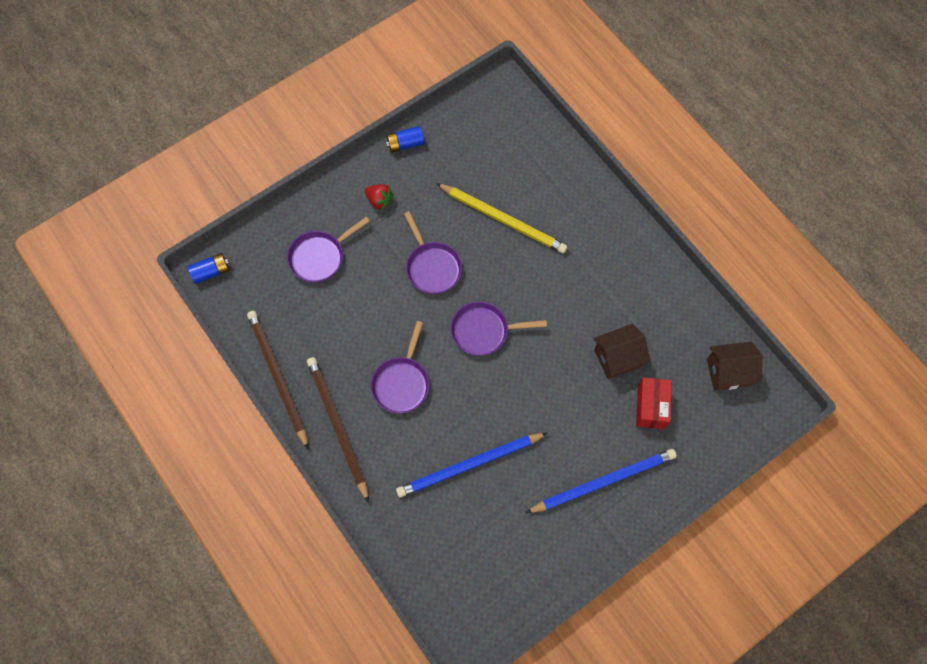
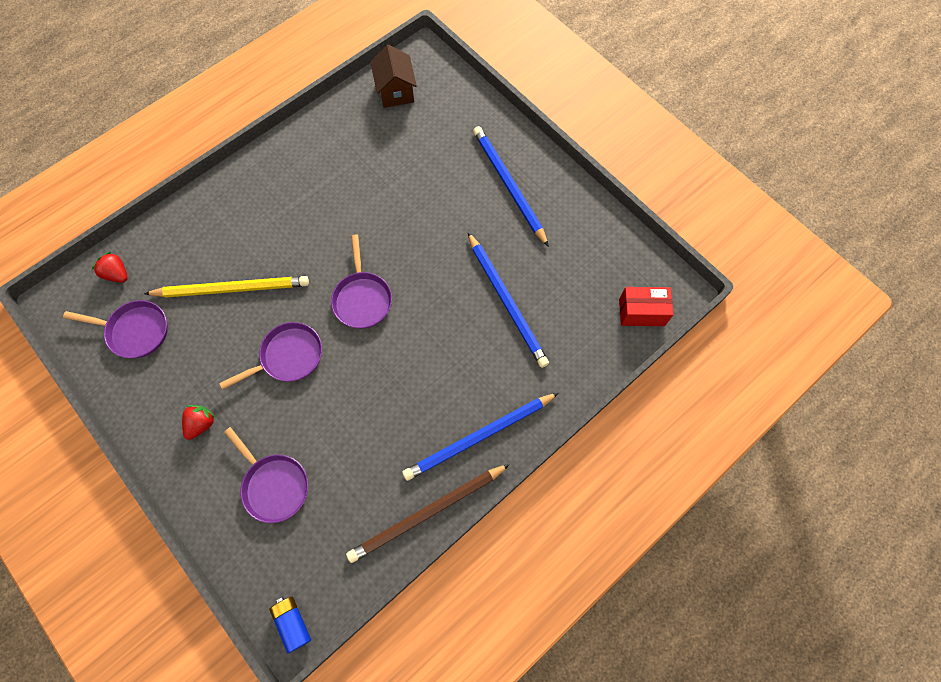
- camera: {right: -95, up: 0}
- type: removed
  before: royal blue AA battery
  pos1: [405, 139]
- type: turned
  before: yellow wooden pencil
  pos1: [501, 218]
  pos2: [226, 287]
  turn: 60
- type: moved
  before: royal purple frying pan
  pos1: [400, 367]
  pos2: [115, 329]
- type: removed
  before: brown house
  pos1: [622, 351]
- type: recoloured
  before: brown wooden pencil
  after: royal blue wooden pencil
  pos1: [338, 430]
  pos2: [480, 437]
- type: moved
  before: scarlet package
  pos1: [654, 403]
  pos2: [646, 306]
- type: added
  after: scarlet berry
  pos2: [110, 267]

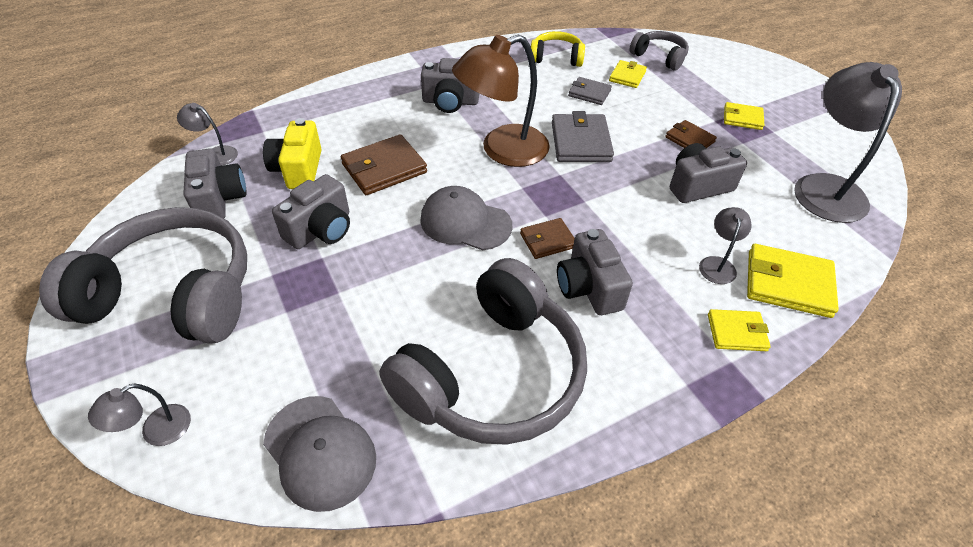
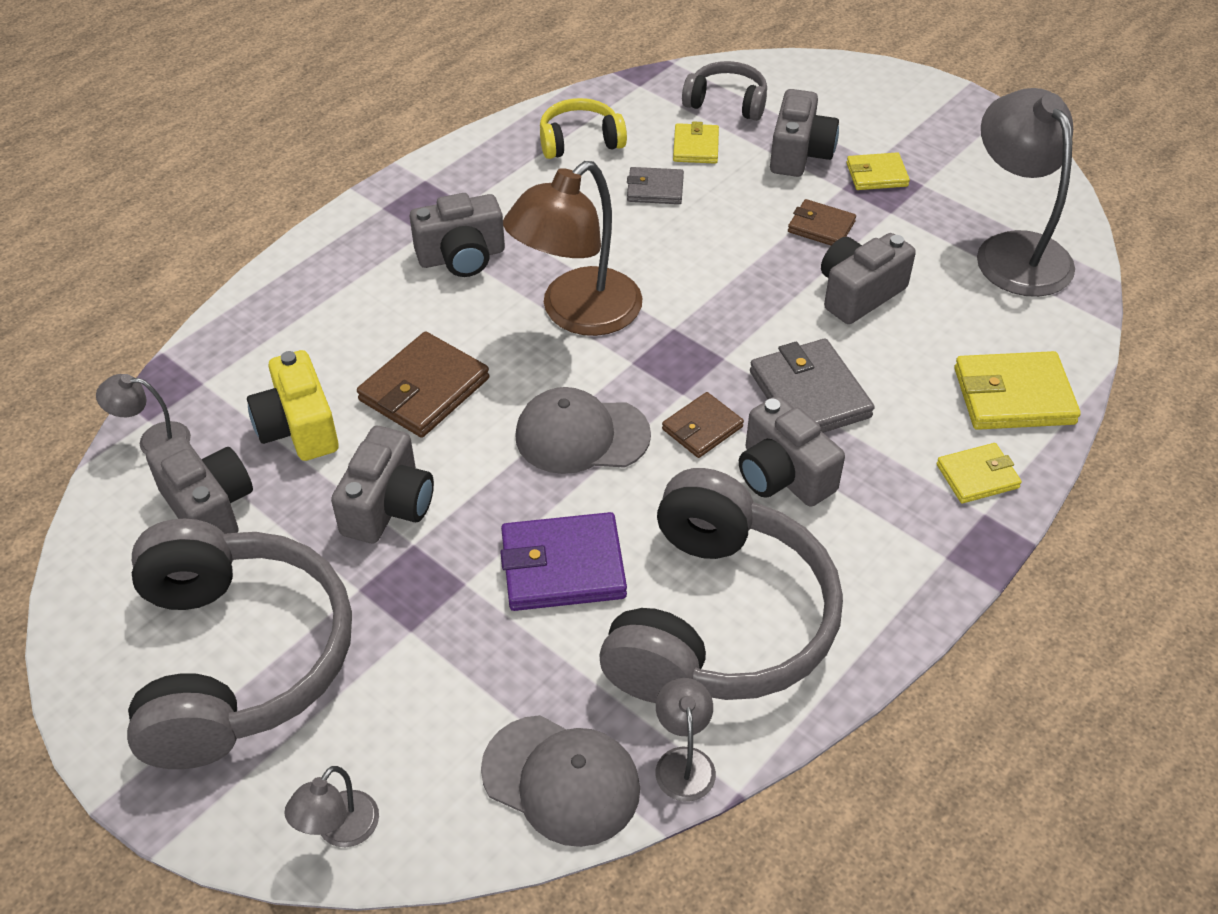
- camera: {right: -20, up: 0}
- type: moved
  before: gray wallet
  pos1: [583, 136]
  pos2: [812, 385]
- type: turned
  before: gray over-ear headphones
  pos1: [143, 275]
  pos2: [239, 644]
  turn: 90
- type: moved
  before: gray lamp
  pos1: [725, 245]
  pos2: [686, 740]
- type: added
  after: gray compact camera
  pos2: [804, 133]
- type: added
  after: royal purple wallet
  pos2: [563, 561]

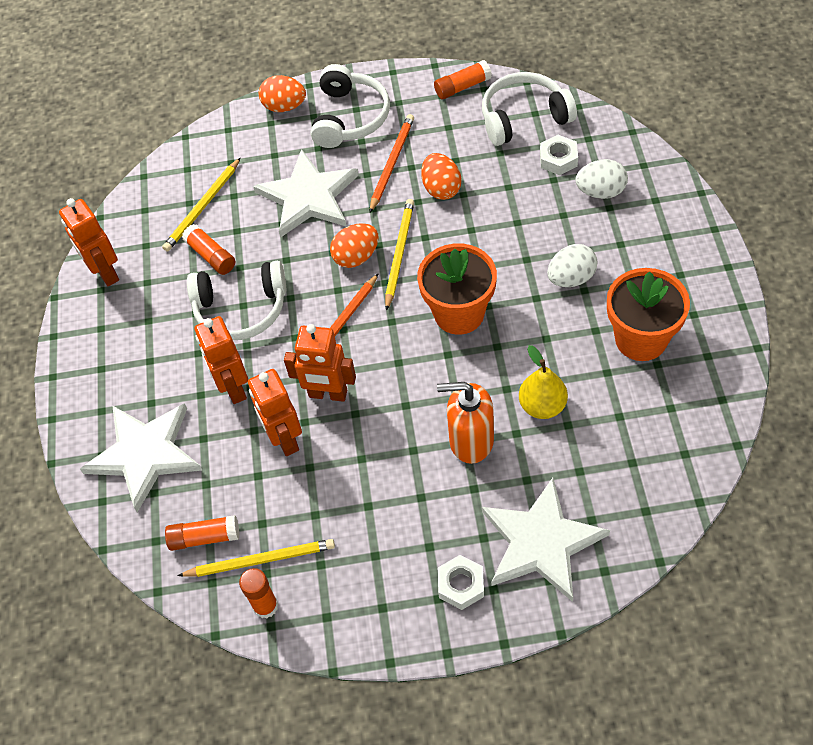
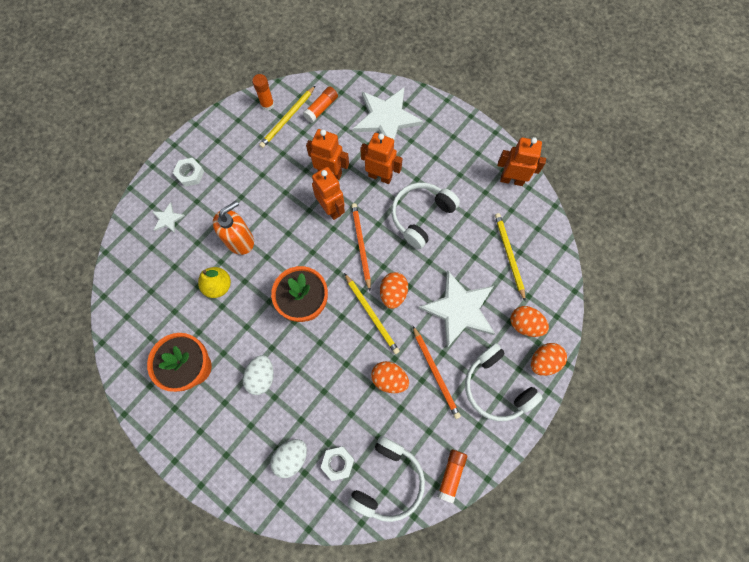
- camera: {right: 130, up: 15}
- type: removed
  before: orange-coloured glue
  pos1: [208, 249]
- type: turned
  before: orange-coloured toy robot
  pos1: [320, 363]
  pos2: [328, 193]
  turn: 90
- type: resized
  before: pure white five-pointed star
  pos1: [546, 540]
  pos2: [168, 217]
  scale: 0.44
- type: added
  after: orange-coloured egg shape
  pos2: [530, 321]

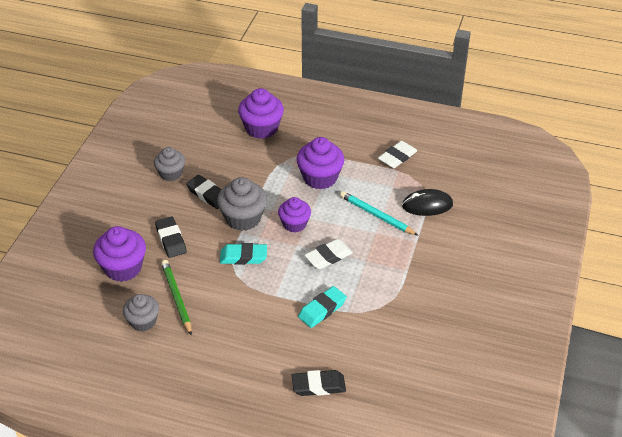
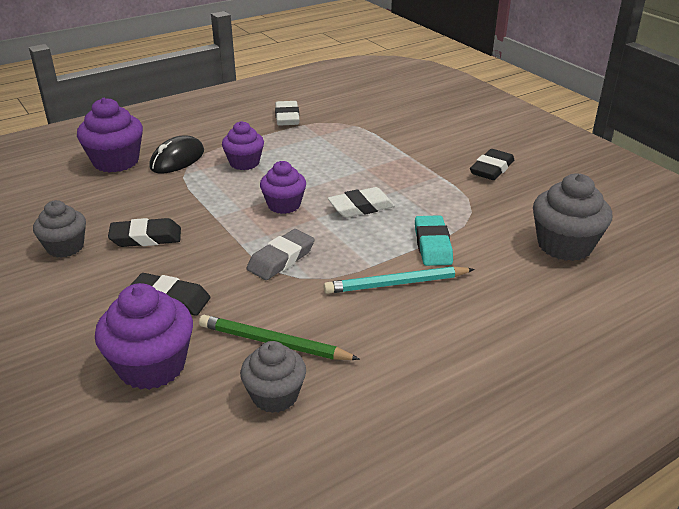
- camera: {right: -50, up: -10}
- type: resized
  before: royal purple cupcake
  pos1: [320, 163]
  pos2: [243, 145]
  scale: 0.66
- type: moved
  before: gray cupcake
  pos1: [242, 204]
  pos2: [572, 217]
- type: moved
  before: black PC mouse
  pos1: [427, 202]
  pos2: [176, 154]
- type: moved
  before: aqua wooden pencil
  pos1: [379, 213]
  pos2: [399, 280]
- type: turned
  before: pure white pencil eraser
  pos1: [328, 254]
  pos2: [361, 202]
  turn: 60
- type: recoloured
  before: aqua pencil eraser
  after: gray pencil eraser
  pos1: [243, 254]
  pos2: [281, 254]
- type: moved
  before: black pencil eraser
  pos1: [319, 383]
  pos2: [492, 164]

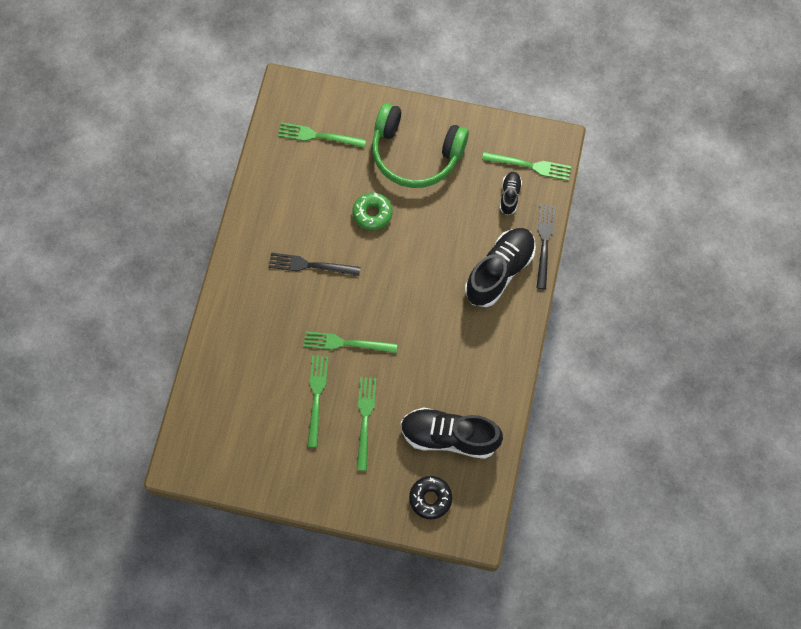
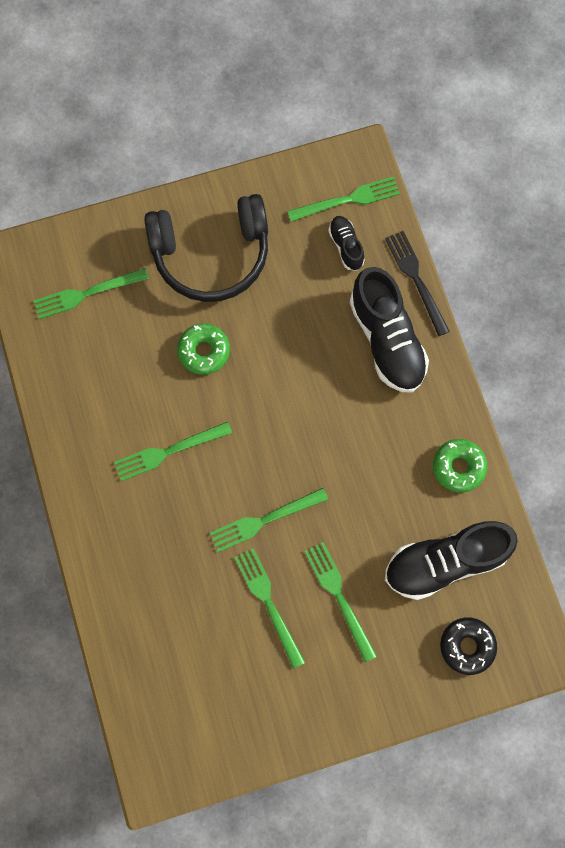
- camera: {right: -30, up: 5}
- type: recoloured
  before: leaf-green over-ear headphones
  after: black over-ear headphones
  pos1: [420, 145]
  pos2: [206, 248]
- type: turned
  before: black shoe
  pos1: [500, 267]
  pos2: [389, 330]
  turn: 150
- type: recoloured
  before: black dinner fork
  after: leaf-green dinner fork
  pos1: [315, 264]
  pos2: [173, 451]
- type: added
  after: leaf-green doughnut
  pos2: [460, 466]

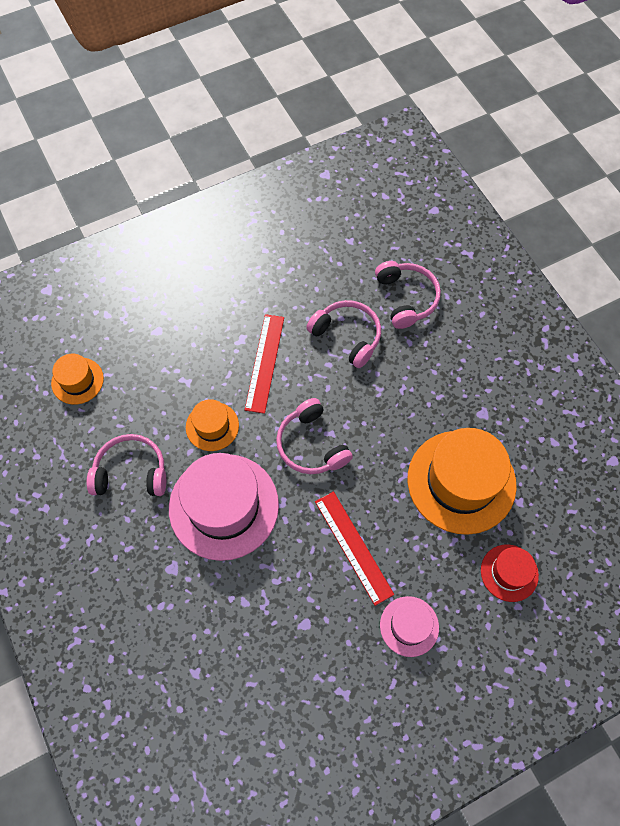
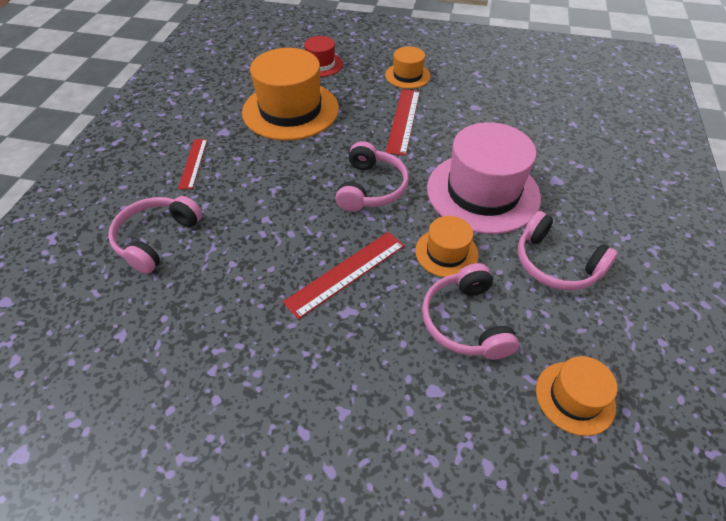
- camera: {right: -140, up: -15}
- type: moved
  before: pink over-ear headphones
  pos1: [343, 334]
  pos2: [470, 311]
- type: recoloured
  before: pink tall hat
  after: orange-coloured tall hat
  pos1: [409, 626]
  pos2: [408, 67]
- type: added
  after: scarlet ruler
  pos2: [192, 164]

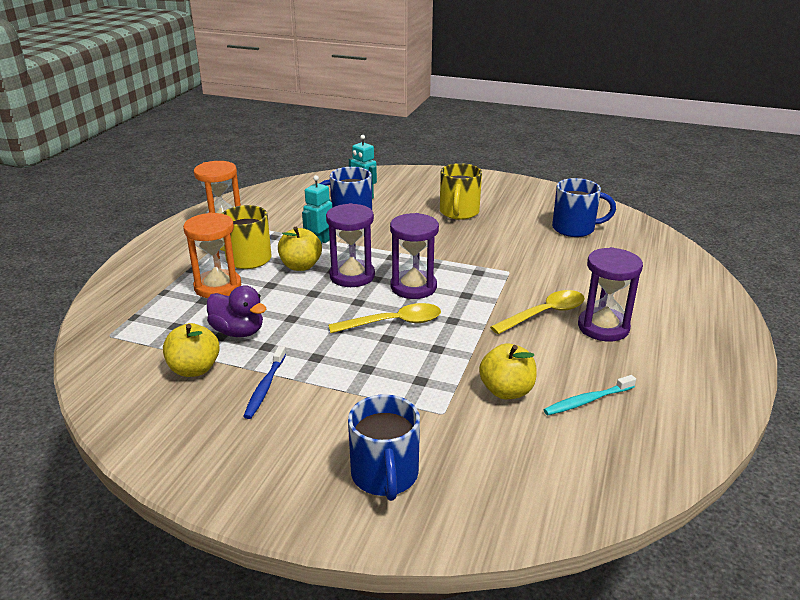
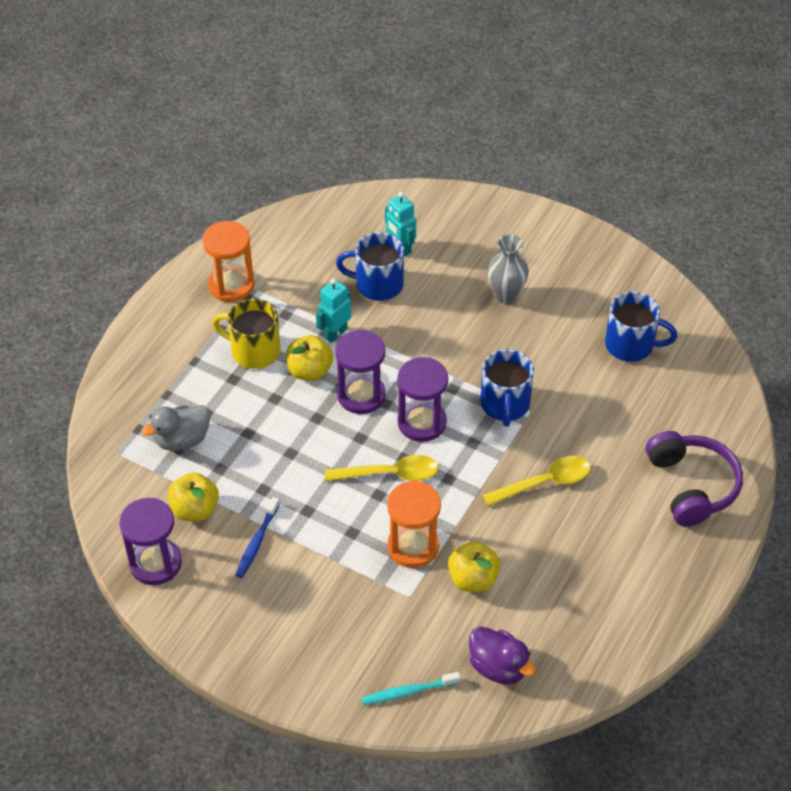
- camera: {right: 10, up: 20}
- type: replaced
  before: yellow mug
  after: gray vase
  pos1: [461, 191]
  pos2: [508, 269]
- type: moved
  before: orange-coloured sandglass
  pos1: [212, 255]
  pos2: [414, 524]
- type: moved
  before: royal purple sandglass
  pos1: [610, 294]
  pos2: [150, 541]
- type: moved
  before: royal purple duck
  pos1: [236, 311]
  pos2: [502, 655]
- type: moved
  before: aqua toothbrush
  pos1: [589, 395]
  pos2: [411, 688]
- type: moved
  before: royal blue mug
  pos1: [384, 447]
  pos2: [507, 388]
- type: added
  after: gray duck
  pos2: [176, 428]
- type: added
  after: royal purple over-ear headphones
  pos2: [694, 479]

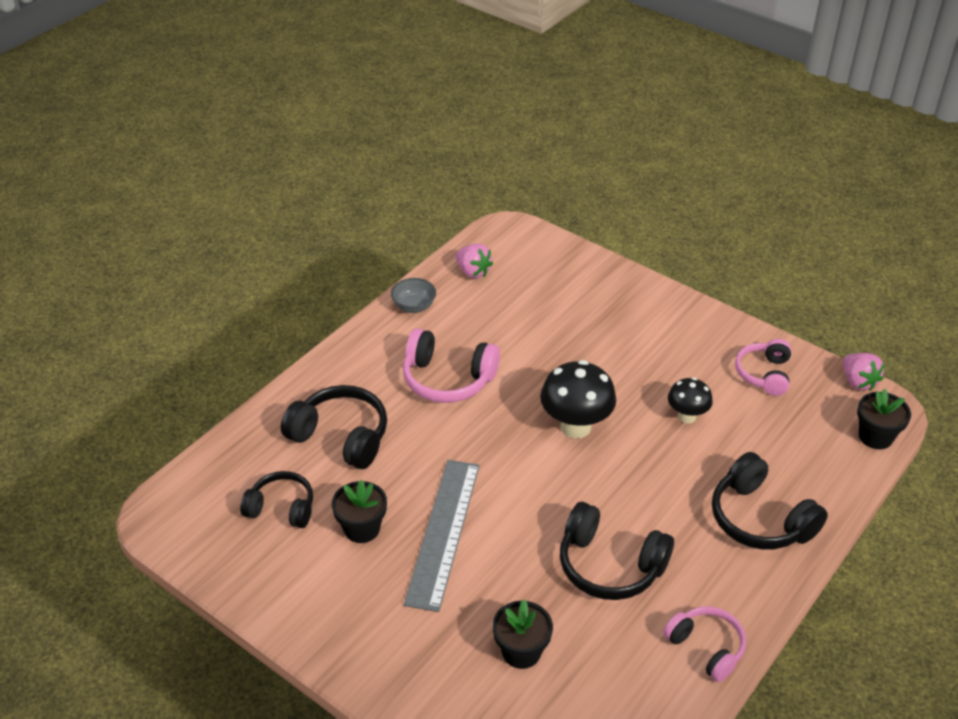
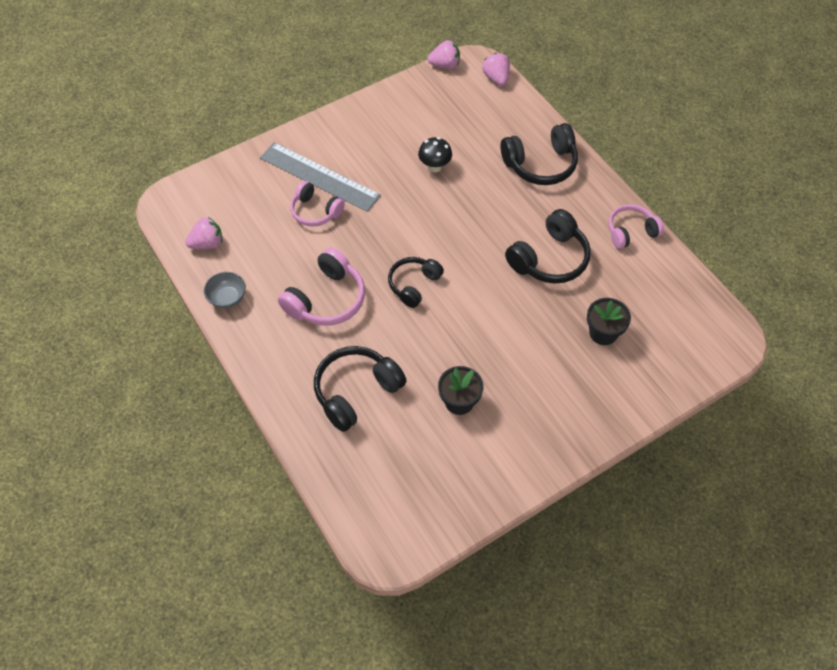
- camera: {right: -70, up: 15}
- type: moved
  before: pink over-ear headphones
  pos1: [763, 367]
  pos2: [317, 204]
- type: removed
  before: black mushroom
  pos1: [578, 399]
- type: replaced
  before: black flower pot
  after: pink berry
  pos1: [884, 419]
  pos2: [496, 69]
- type: moved
  before: gray ruler
  pos1: [442, 536]
  pos2: [320, 177]
- type: moved
  before: black over-ear headphones
  pos1: [276, 499]
  pos2: [416, 282]

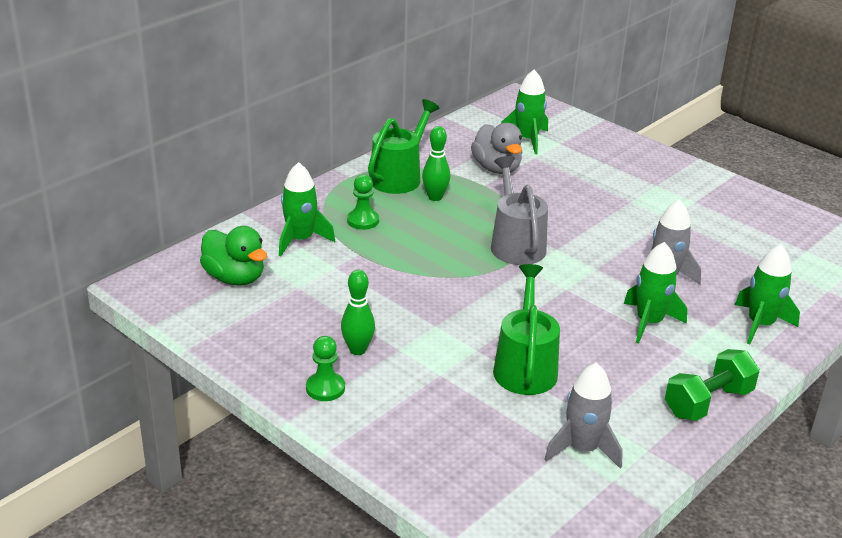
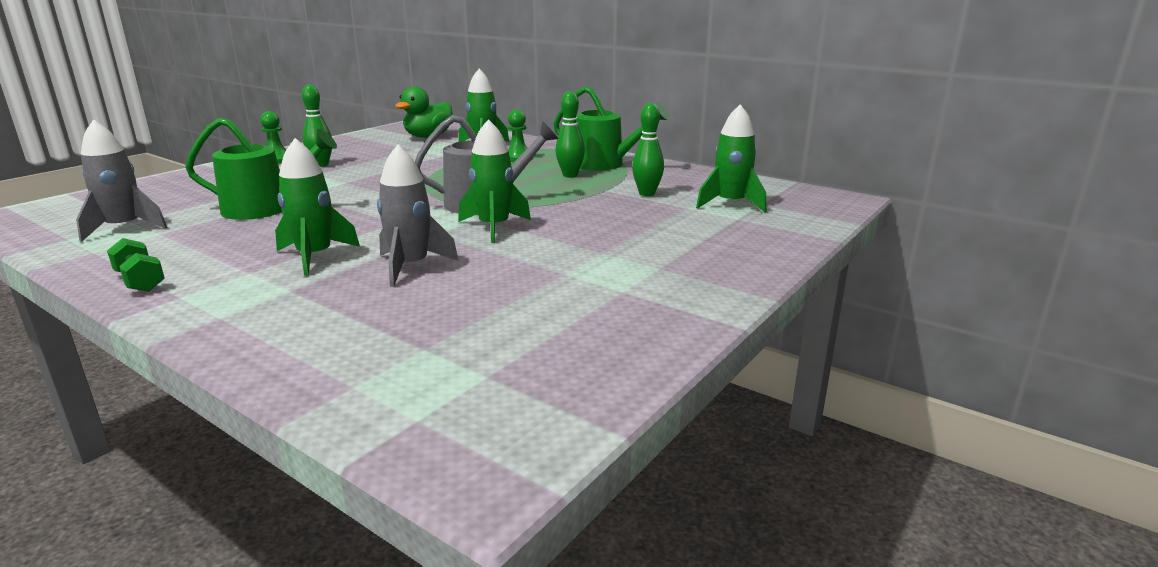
- camera: {right: 85, up: -10}
- type: replaced
  before: gray duck
  after: leaf-green skittle
  pos1: [496, 148]
  pos2: [648, 149]
- type: moved
  before: leaf-green toy rocket
  pos1: [767, 294]
  pos2: [494, 181]
- type: resized
  before: leaf-green free weight
  pos1: [712, 385]
  pos2: [136, 265]
  scale: 0.63

